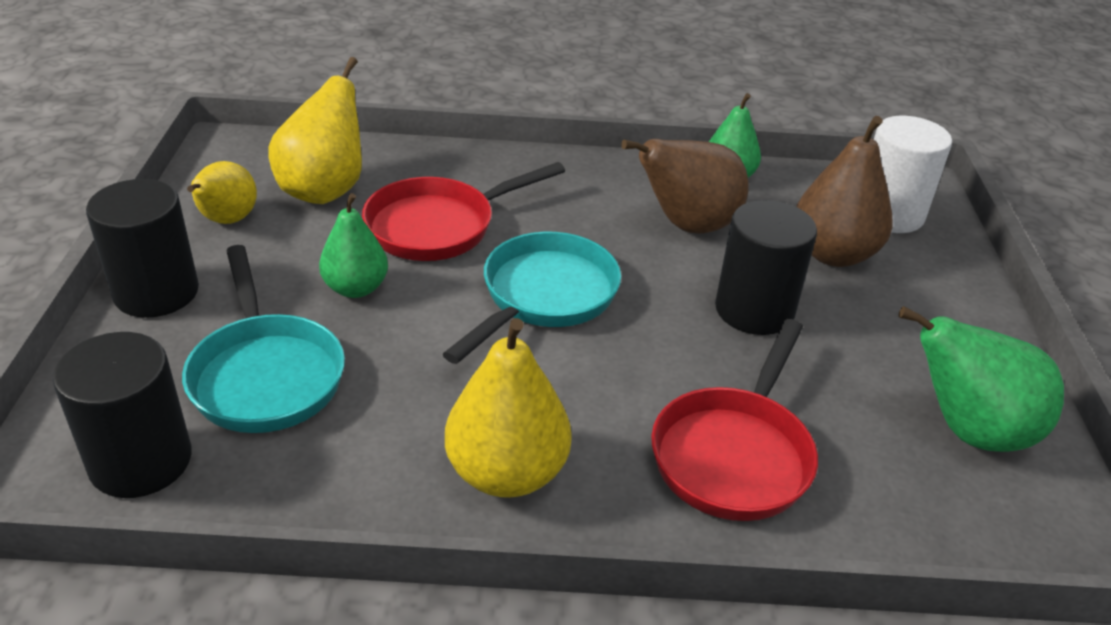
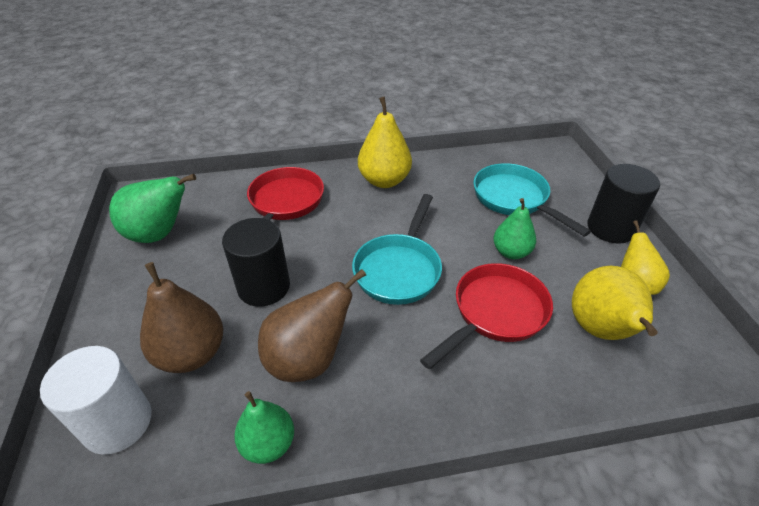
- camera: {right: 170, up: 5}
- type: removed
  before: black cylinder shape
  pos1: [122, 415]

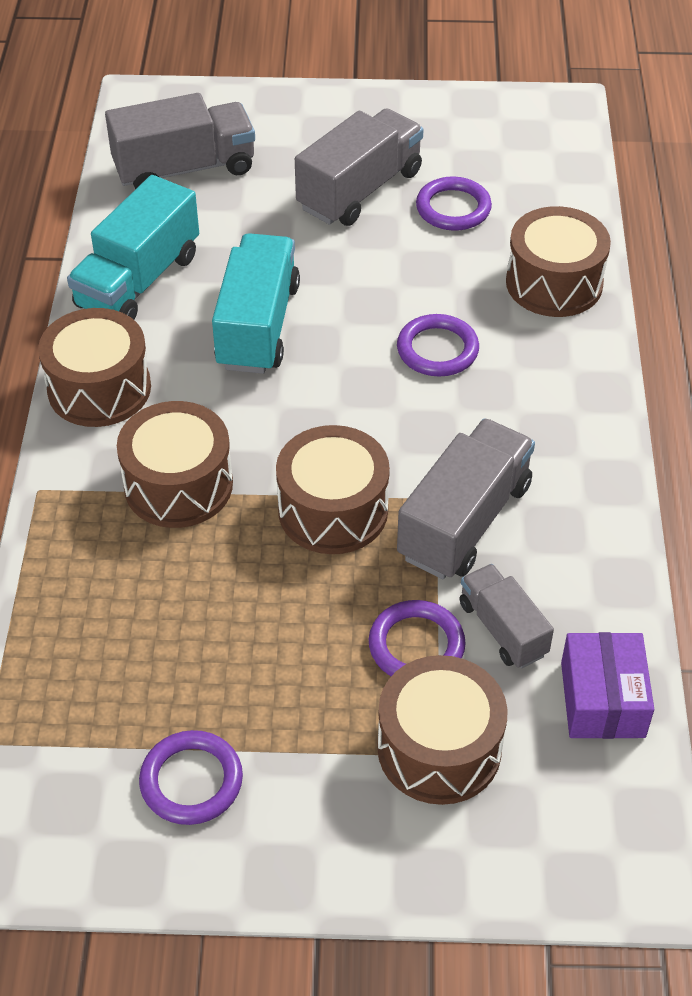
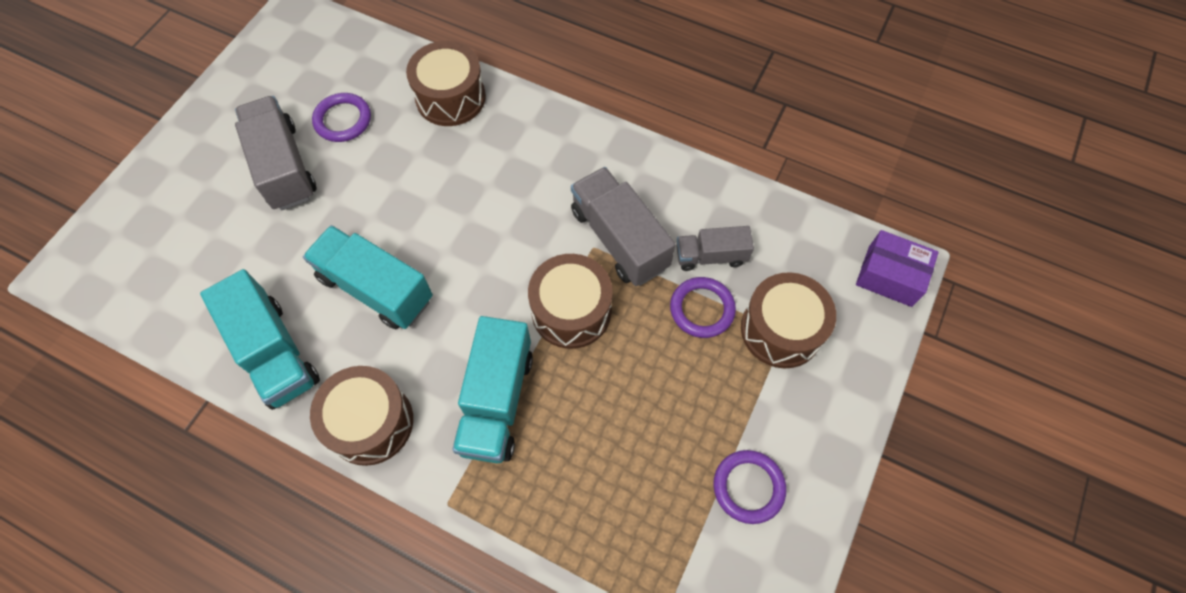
- camera: {right: -65, up: 15}
- type: removed
  before: gray truck
  pos1: [180, 141]
- type: removed
  before: royal purple hoop
  pos1: [438, 345]
- type: replaced
  before: brown drum
  after: aqua truck
  pos1: [175, 464]
  pos2: [492, 389]
- type: moved
  before: royal purple package
  pos1: [607, 685]
  pos2: [897, 268]

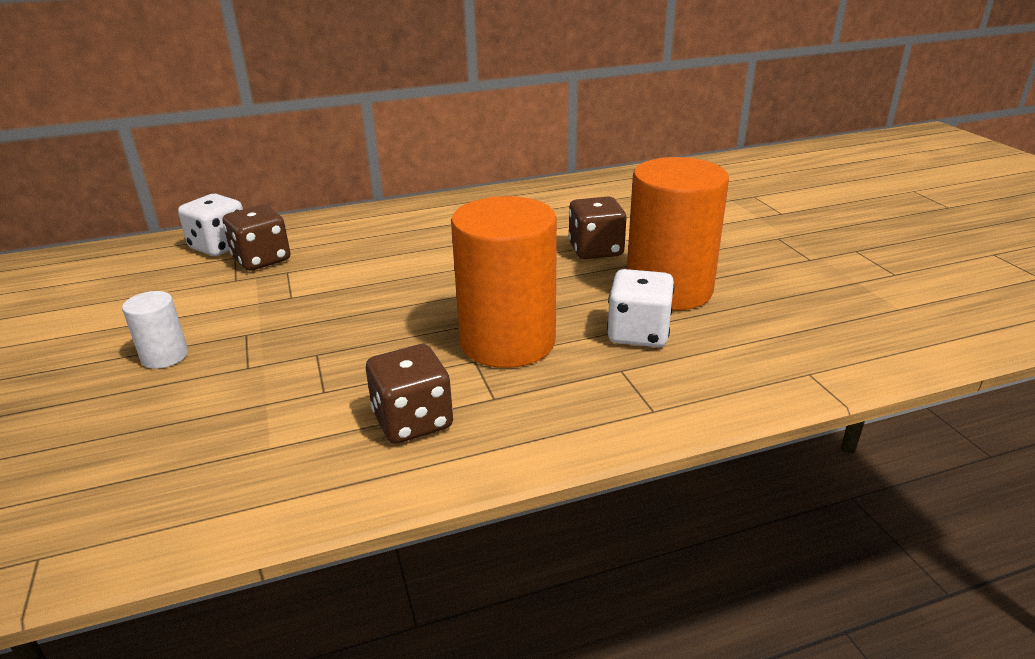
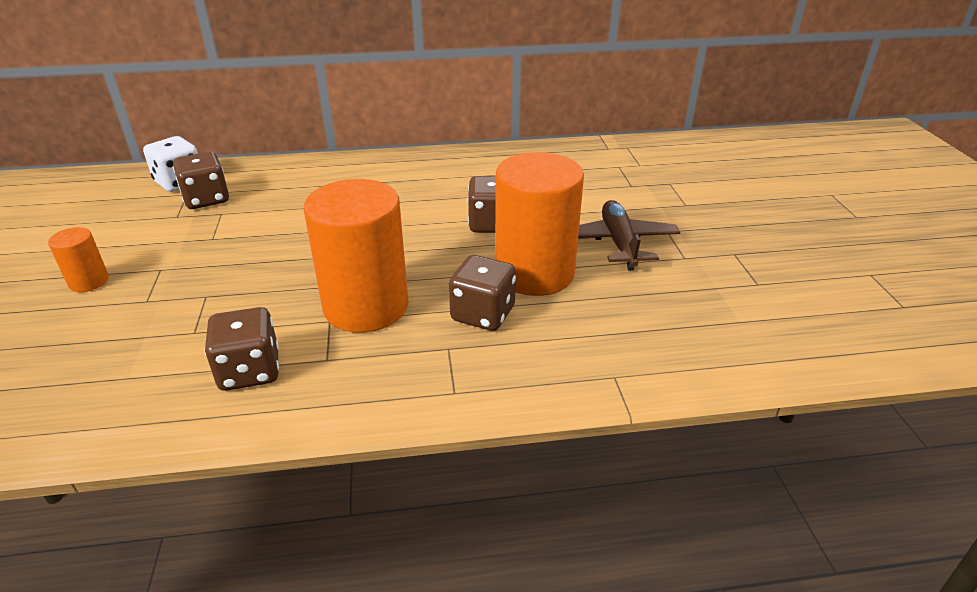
- camera: {right: 10, up: 5}
- type: recoloured
  before: pure white die
  after: brown die
  pos1: [640, 308]
  pos2: [482, 293]
- type: recoloured
  before: pure white cylinder shape
  after: orange-coloured cylinder shape
  pos1: [155, 330]
  pos2: [78, 259]
- type: added
  after: brown plane
  pos2: [629, 235]

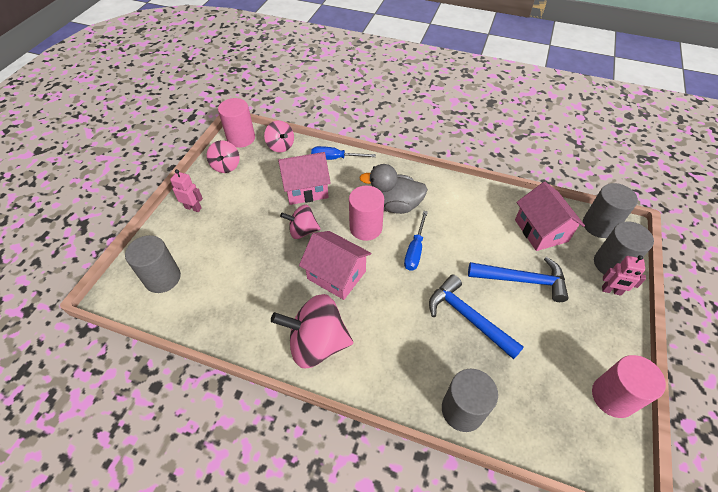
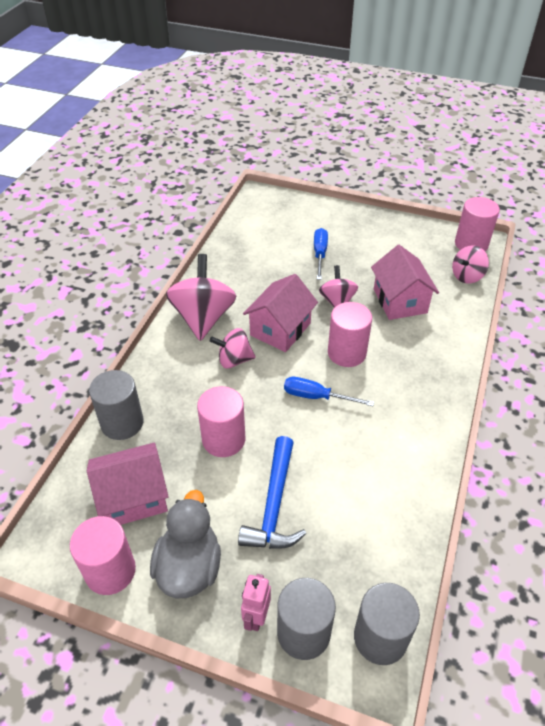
- camera: {right: 90, up: -5}
- type: moved
  before: pink whirligig
  pos1: [223, 156]
  pos2: [233, 348]
- type: moved
  before: royal blue hand screwdriver
  pos1: [343, 153]
  pos2: [321, 254]
- type: moved
  before: gray duck
  pos1: [393, 189]
  pos2: [185, 544]
- type: removed
  before: pink toy robot
  pos1: [186, 190]
- type: moved
  before: pink house
  pos1: [550, 216]
  pos2: [128, 484]
- type: removed
  before: gray cylinder shape
  pos1: [153, 264]
- type: replaced
  before: royal blue hammer
  after: pink cylinder shape
  pos1: [476, 317]
  pos2: [221, 421]

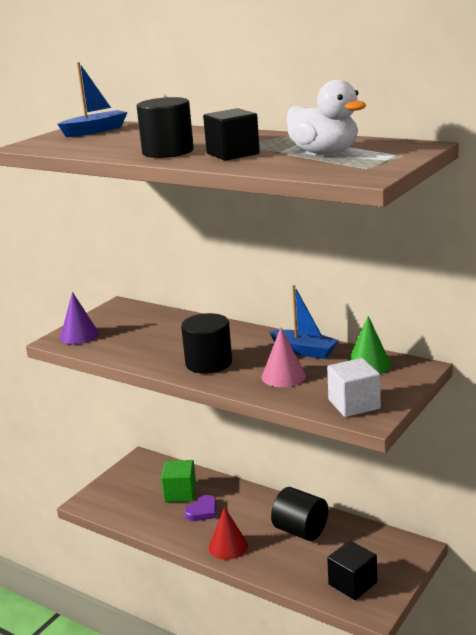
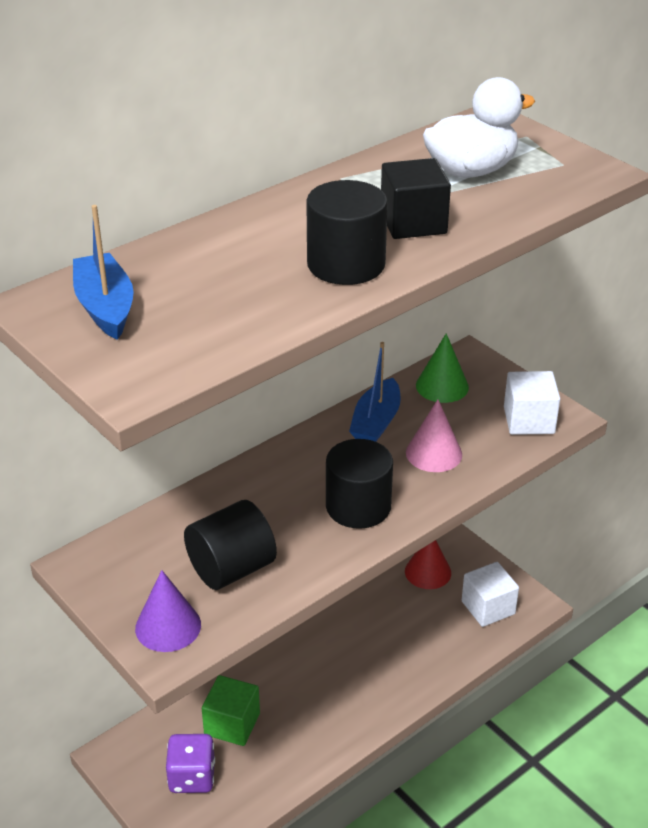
- camera: {right: -75, up: 15}
- type: turned
  before: royal blue sailboat
  pos1: [304, 322]
  pos2: [375, 392]
  turn: 150
- type: moved
  before: black cylinder shape
  pos1: [299, 514]
  pos2: [230, 545]
- type: removed
  before: royal purple heart shape
  pos1: [200, 508]
- type: moved
  before: scarlet cone
  pos1: [228, 533]
  pos2: [428, 564]
- type: recoloured
  before: black cube
  after: pure white cube
  pos1: [352, 570]
  pos2: [490, 594]
- type: added
  after: royal purple die
  pos2: [190, 763]

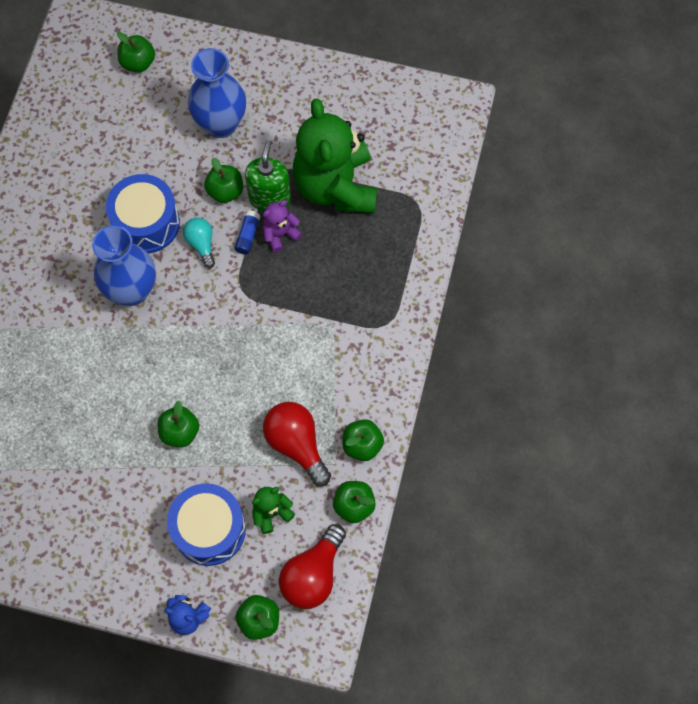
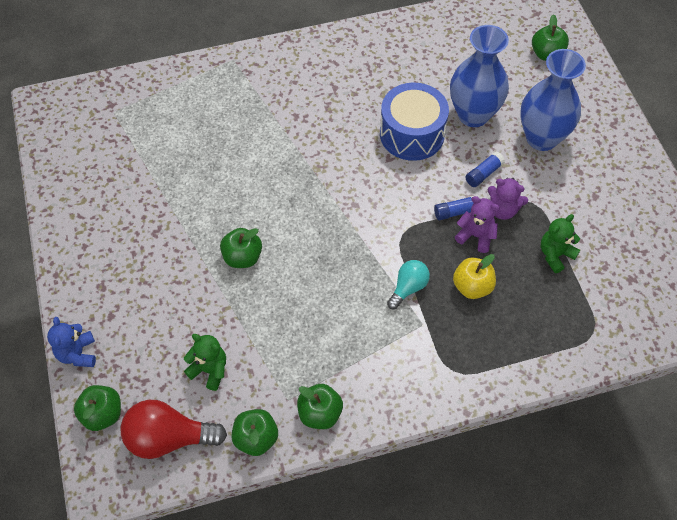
- camera: {right: 60, up: -10}
- type: resized
  before: leaf-green teddy bear
  pos1: [335, 155]
  pos2: [560, 243]
  scale: 0.42
- type: replaced
  before: leaf-green soap pump
  after: royal purple teddy bear
  pos1: [268, 176]
  pos2: [508, 199]
- type: replaced
  before: leaf-green toy apple
  after: royal blue glue
  pos1: [223, 180]
  pos2: [485, 169]
- type: moved
  before: aqua bulb
  pos1: [199, 243]
  pos2: [408, 285]
- type: moved
  before: royal blue vase
  pos1: [124, 265]
  pos2: [479, 76]
- type: removed
  before: scarlet bulb
  pos1: [297, 444]
- type: removed
  before: royal blue drum
  pos1: [206, 524]
- type: added
  after: yellow toy apple
  pos2: [474, 276]

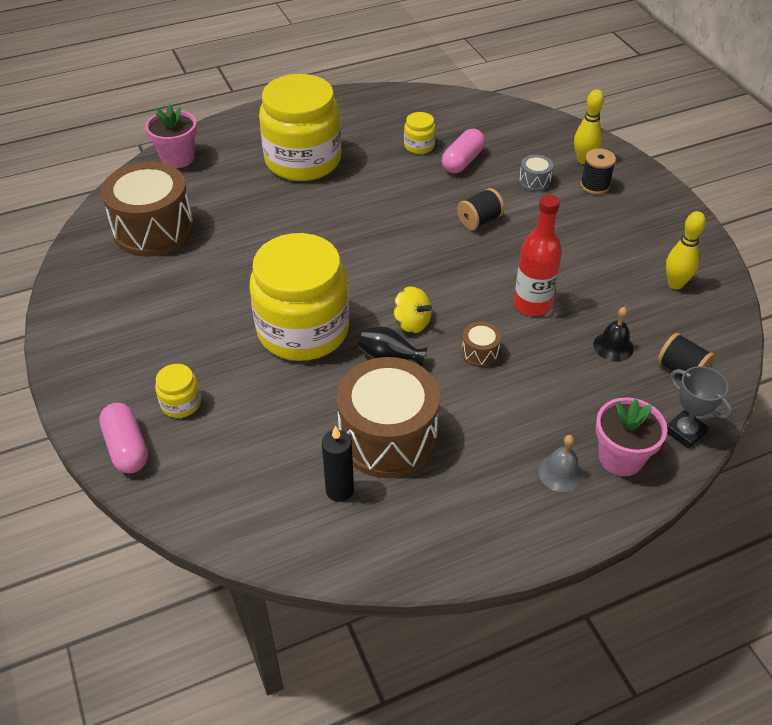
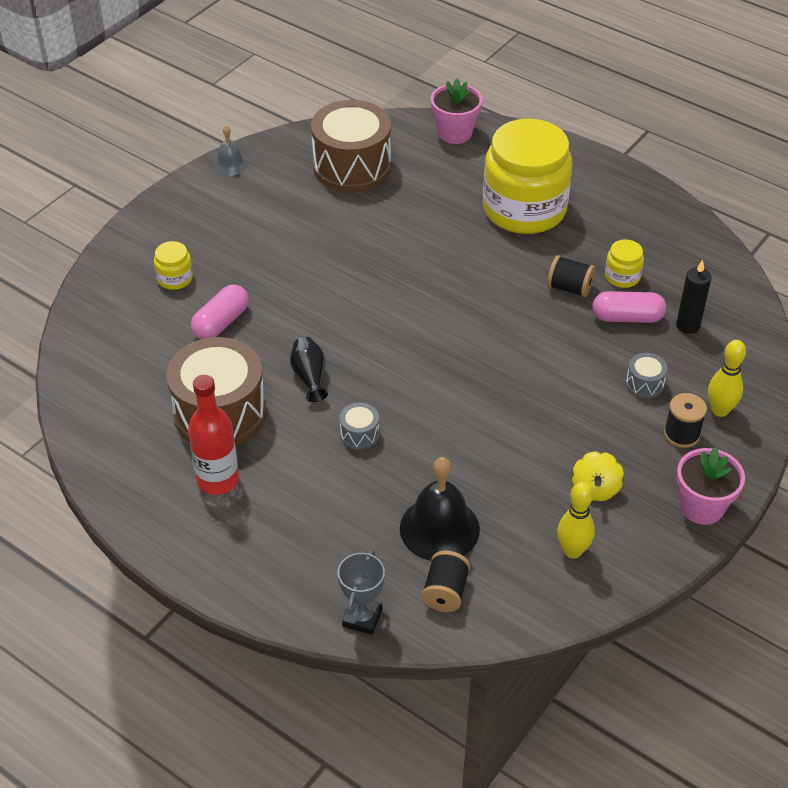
- camera: {right: 60, up: 0}
- type: moved
  before: black reel of thread
  pos1: [480, 209]
  pos2: [571, 276]
- type: moved
  before: scarlet bottle
  pos1: [538, 255]
  pos2: [213, 435]
- type: removed
  before: yellow jam jar
  pos1: [299, 297]
- type: moved
  before: yellow whirligig
  pos1: [412, 309]
  pos2: [598, 476]
- type: resized
  before: black school bell
  pos1: [613, 334]
  pos2: [440, 509]
  scale: 1.83
- type: recoloured
  before: brown drum
  after: gray drum
  pos1: [481, 344]
  pos2: [359, 426]
- type: moved
  before: pink flower pot
  pos1: [632, 436]
  pos2: [711, 486]
- type: moved
  before: pink pill
  pos1: [123, 438]
  pos2: [220, 311]
- type: moved
  before: black candle
  pos1: [338, 464]
  pos2: [694, 297]
- type: moved
  before: gray school bell
  pos1: [561, 463]
  pos2: [230, 151]

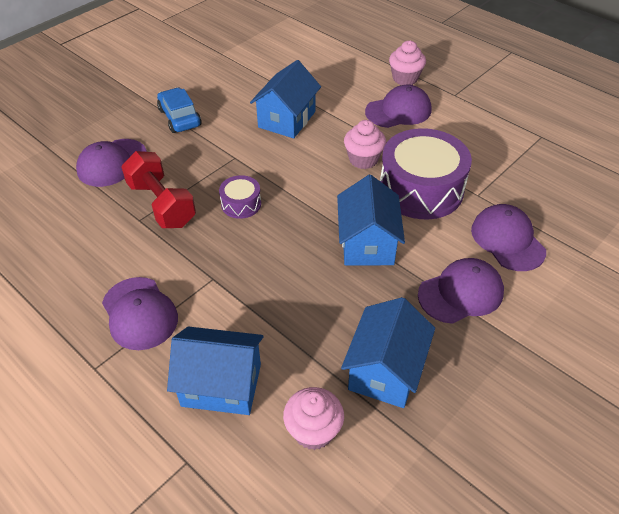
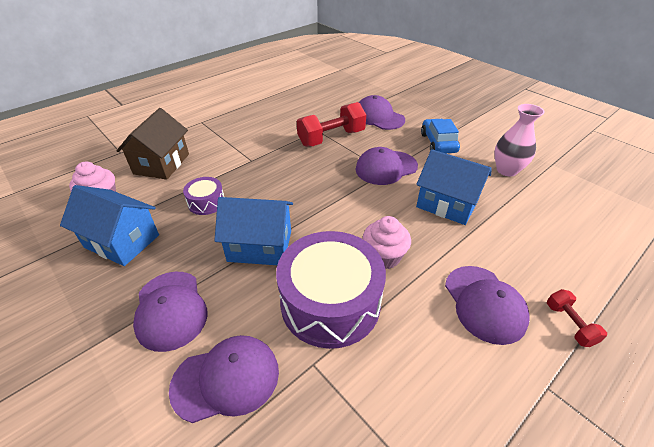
- camera: {right: 95, up: -5}
- type: replaced
  before: pink cupcake
  after: scarlet free weight
  pos1: [407, 63]
  pos2: [577, 318]
- type: turned
  before: royal blue car
  pos1: [179, 110]
  pos2: [440, 136]
  turn: -75
- type: moved
  before: royal purple drum
  pos1: [240, 197]
  pos2: [203, 196]
- type: moved
  before: royal purple baseball cap
  pos1: [140, 313]
  pos2: [387, 166]
- type: recoloured
  before: royal blue house
  after: brown house
  pos1: [215, 370]
  pos2: [153, 143]
- type: added
  after: pink vase
  pos2: [519, 140]

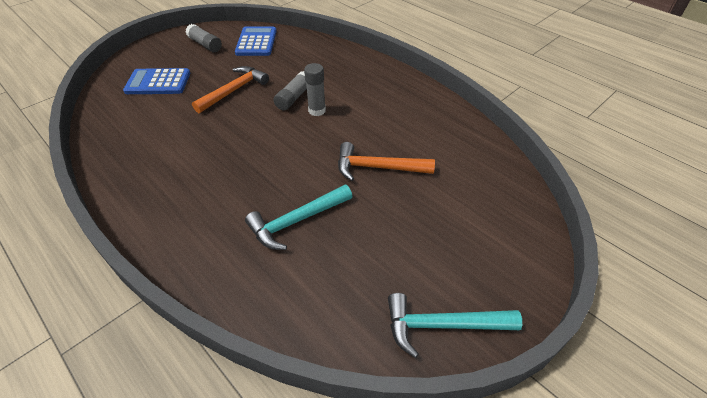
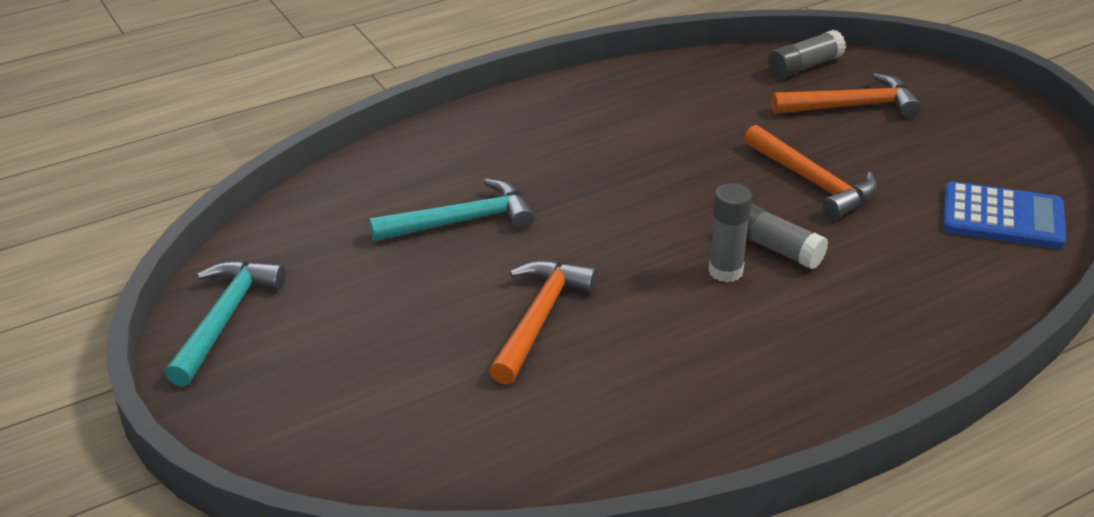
- camera: {right: 105, up: -10}
- type: moved
  before: gray glue
  pos1: [204, 38]
  pos2: [807, 54]
- type: replaced
  before: royal blue pocket calculator
  after: orange-coloured hammer
  pos1: [156, 81]
  pos2: [846, 95]
- type: turned
  before: aqua hammer
  pos1: [299, 217]
  pos2: [452, 210]
  turn: 90

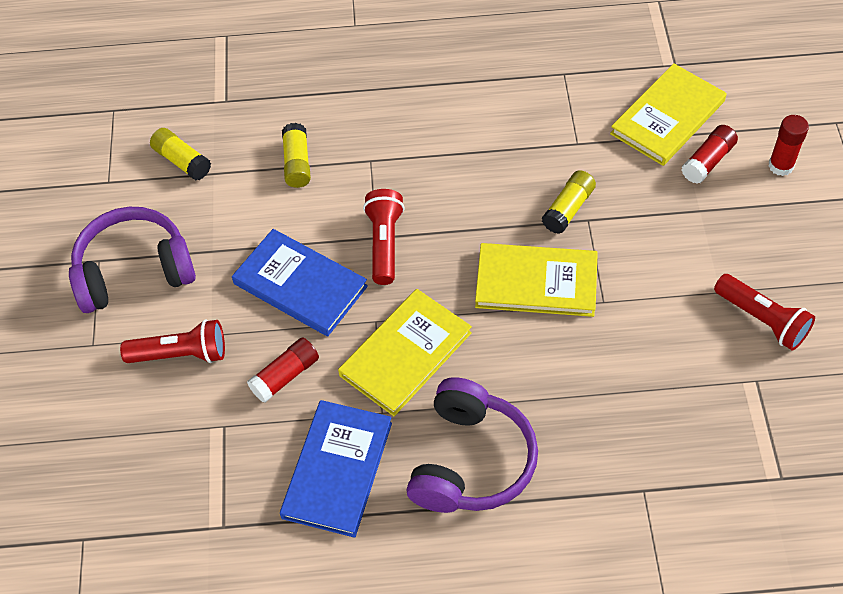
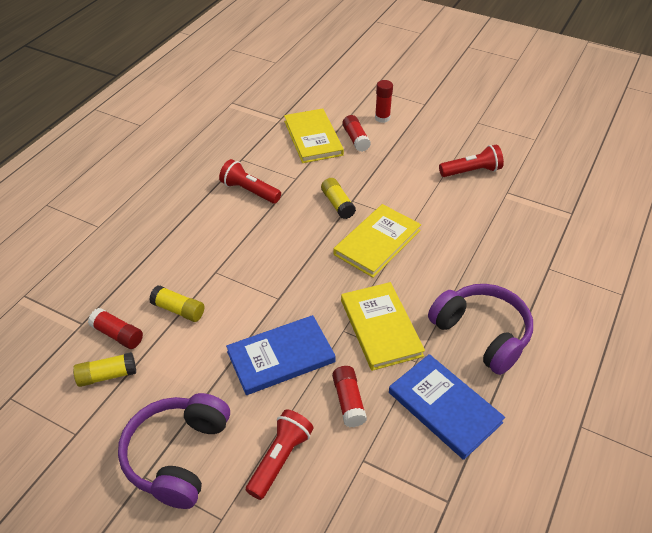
- camera: {right: -60, up: -10}
- type: moved
  before: scarlet flashlight
  pos1: [384, 237]
  pos2: [250, 181]
- type: added
  after: scarlet glue
  pos2: [115, 328]

